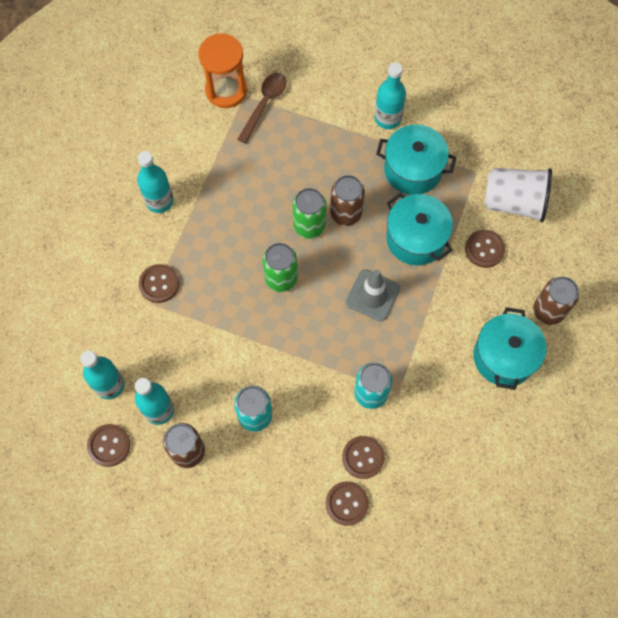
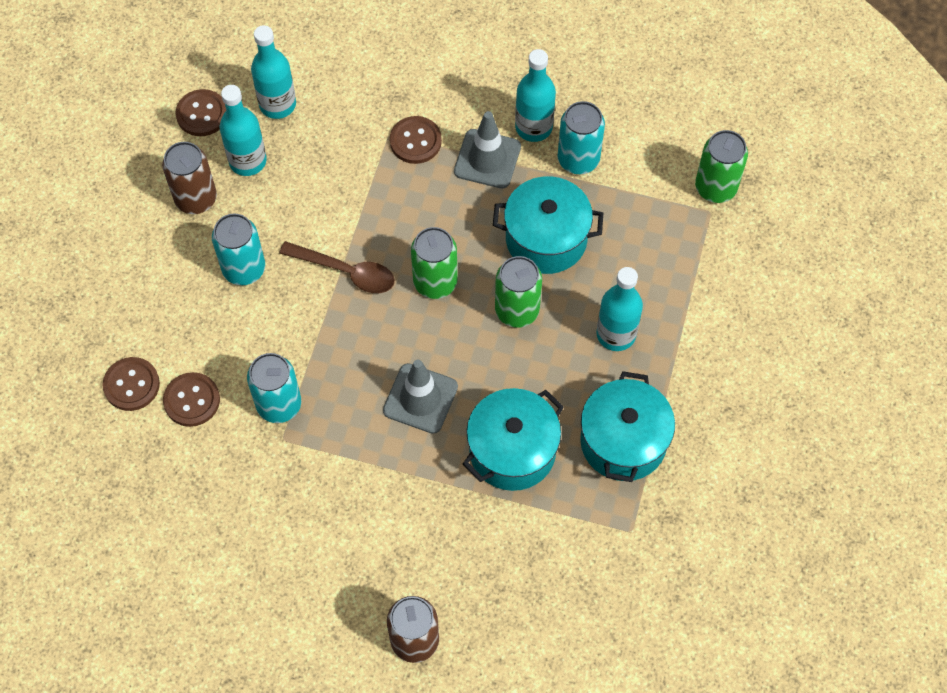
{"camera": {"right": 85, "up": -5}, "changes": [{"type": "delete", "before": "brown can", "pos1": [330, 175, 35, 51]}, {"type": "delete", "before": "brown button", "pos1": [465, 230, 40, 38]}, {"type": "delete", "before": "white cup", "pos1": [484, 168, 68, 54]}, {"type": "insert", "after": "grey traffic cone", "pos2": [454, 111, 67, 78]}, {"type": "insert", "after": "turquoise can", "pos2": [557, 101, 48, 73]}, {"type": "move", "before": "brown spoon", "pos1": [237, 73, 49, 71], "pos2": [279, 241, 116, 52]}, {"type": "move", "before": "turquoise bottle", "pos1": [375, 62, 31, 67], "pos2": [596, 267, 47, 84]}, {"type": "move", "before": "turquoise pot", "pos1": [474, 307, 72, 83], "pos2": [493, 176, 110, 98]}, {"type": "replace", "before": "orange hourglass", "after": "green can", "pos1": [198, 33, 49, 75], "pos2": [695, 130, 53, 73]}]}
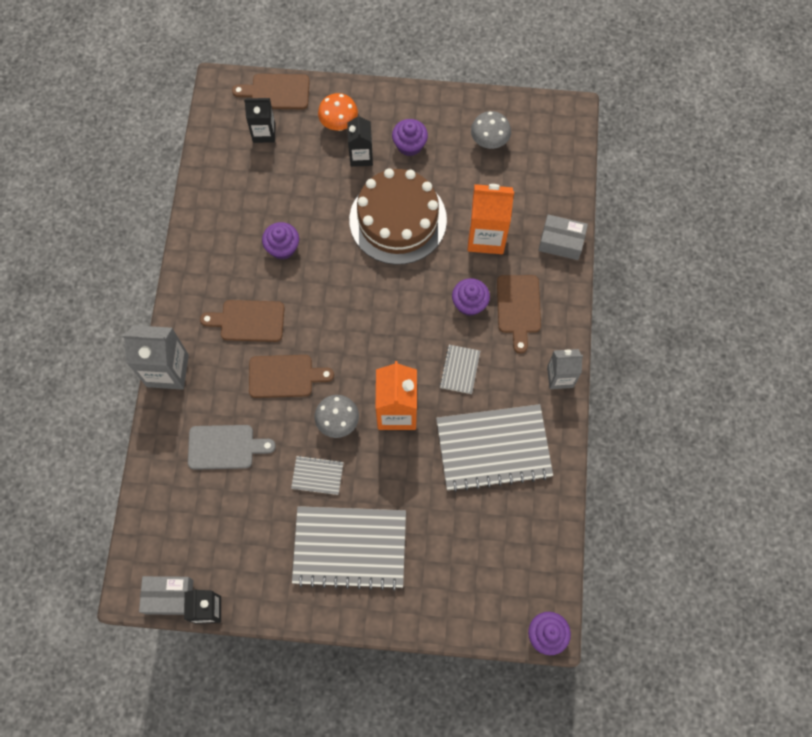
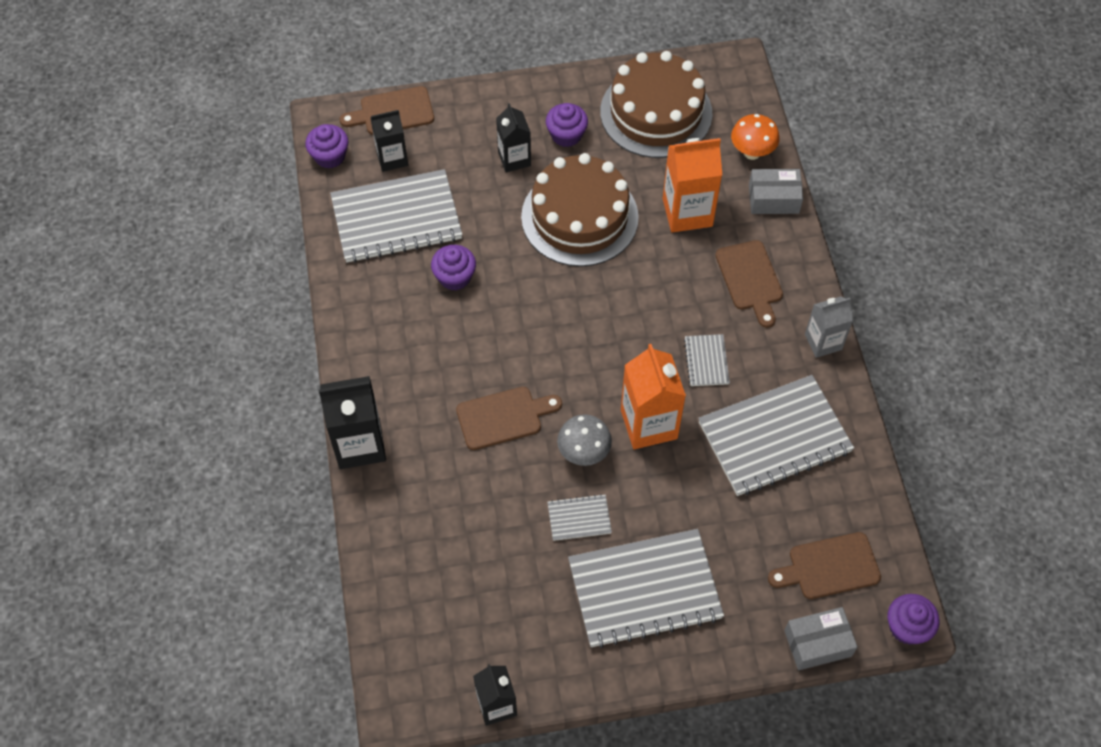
{"camera": {"right": -15, "up": -10}, "changes": [{"type": "delete", "before": "grey cutting board", "pos1": [188, 425, 88, 45]}, {"type": "insert", "after": "grey notebook", "pos2": [330, 169, 133, 94]}, {"type": "move", "before": "grey box", "pos1": [139, 576, 54, 39], "pos2": [784, 607, 74, 63]}, {"type": "move", "before": "brown cutting board", "pos1": [200, 300, 85, 42], "pos2": [768, 532, 113, 67]}, {"type": "move", "before": "orange mushroom", "pos1": [318, 93, 40, 38], "pos2": [731, 114, 49, 46]}, {"type": "move", "before": "purple cupcake", "pos1": [452, 278, 38, 38], "pos2": [305, 124, 43, 45]}, {"type": "replace", "before": "grey mushroom", "after": "brown cake", "pos1": [471, 111, 40, 38], "pos2": [600, 51, 112, 107]}, {"type": "recolor", "before": "grey carton", "after": "black carton", "pos1": [122, 325, 67, 65], "pos2": [319, 376, 67, 93]}]}
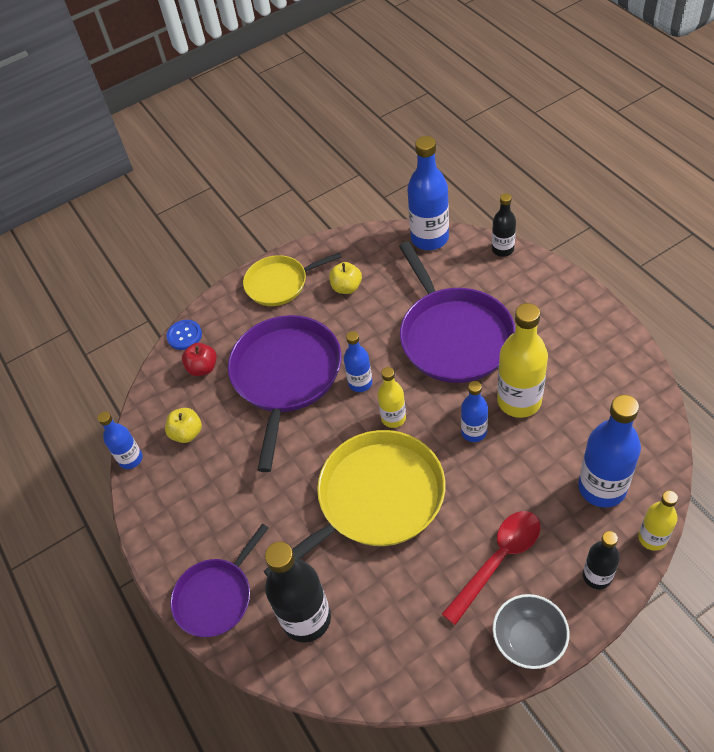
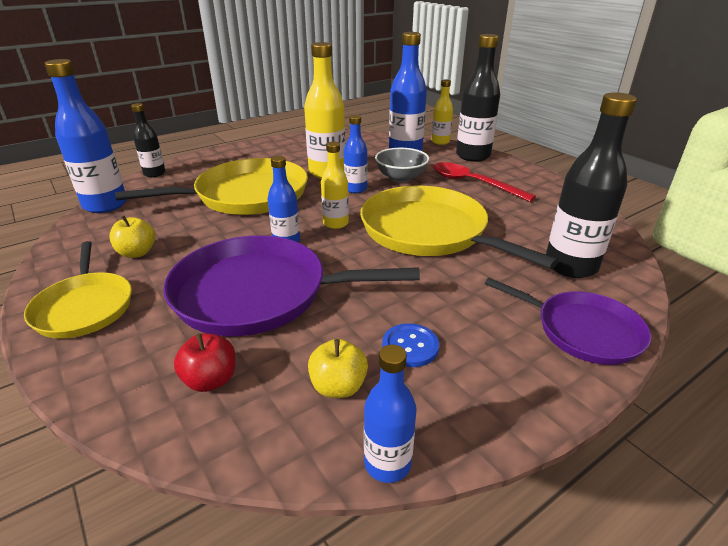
{"camera": {"right": -100, "up": -20}, "changes": [{"type": "move", "before": "blue button", "pos1": [166, 320, 36, 30], "pos2": [382, 323, 57, 44]}, {"type": "move", "before": "grey bowl", "pos1": [493, 594, 77, 75], "pos2": [375, 148, 54, 35]}, {"type": "recolor", "before": "purple pan", "after": "yellow pan", "pos1": [399, 241, 116, 142], "pos2": [115, 158, 193, 57]}, {"type": "resize", "before": "black bottle", "pos1": [583, 531, 37, 58], "pos2": [456, 34, 44, 128], "scale": 1.75}]}
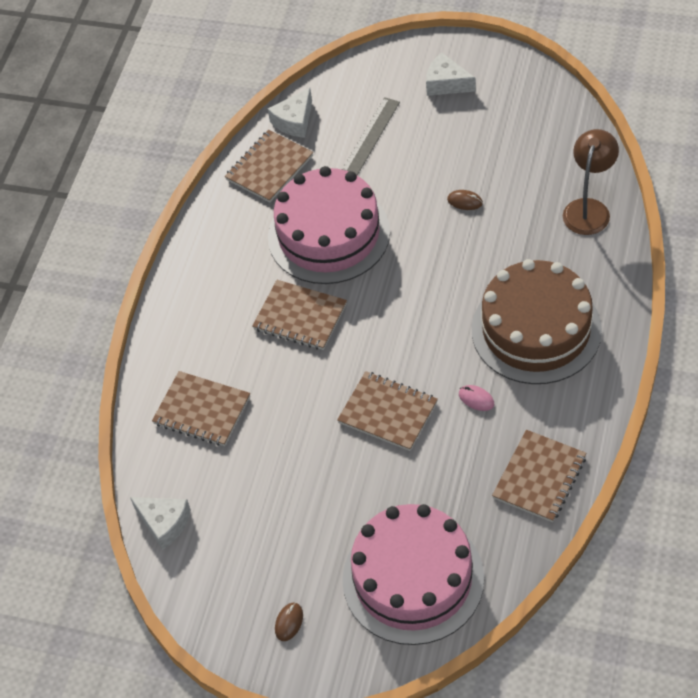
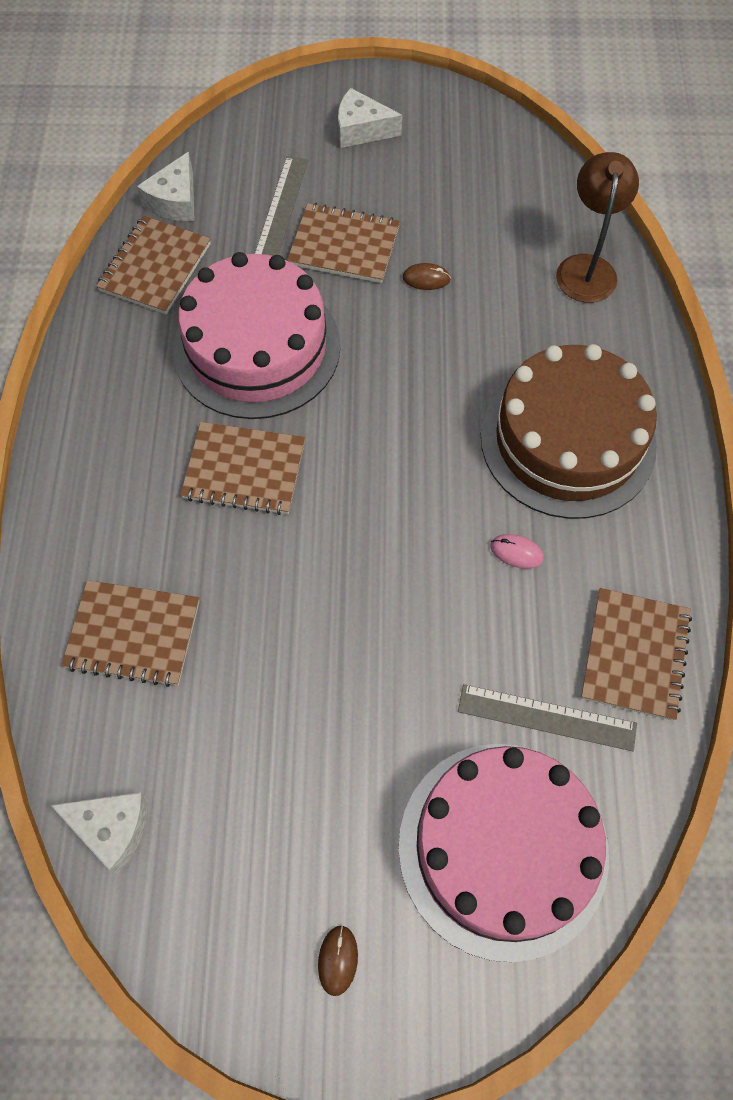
{"camera": {"right": -20, "up": 10}, "changes": [{"type": "insert", "after": "grey ruler", "pos2": [458, 684, 179, 67]}, {"type": "move", "before": "brown notebook", "pos1": [337, 371, 101, 80], "pos2": [287, 203, 113, 80]}]}
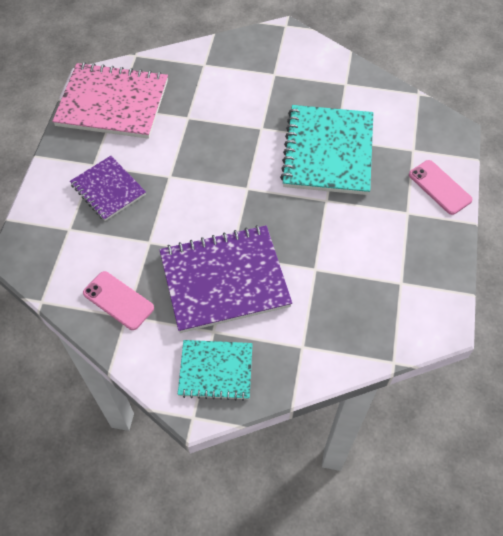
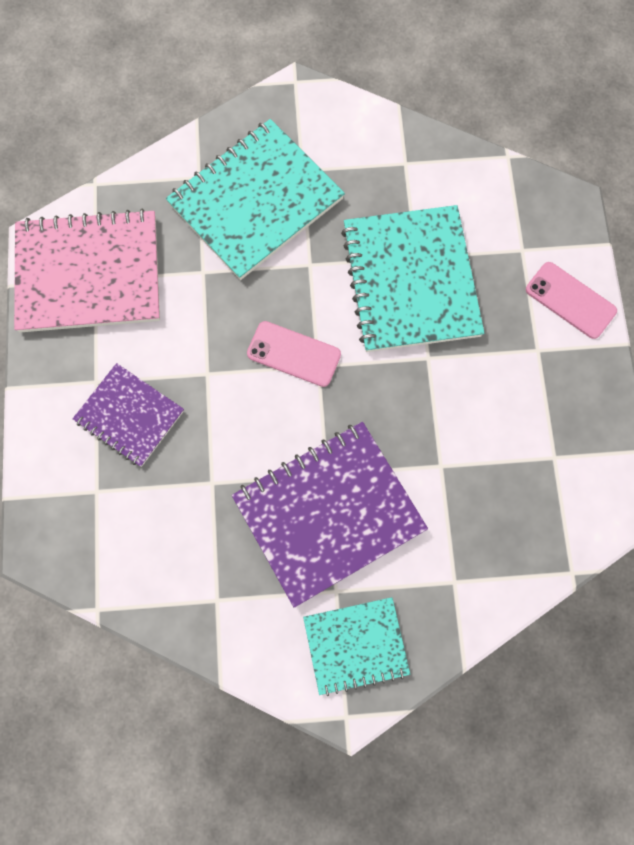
{"camera": {"right": -15, "up": 15}, "changes": [{"type": "insert", "after": "turquoise notebook", "pos2": [166, 119, 179, 161]}, {"type": "move", "before": "pink phone", "pos1": [83, 271, 71, 59], "pos2": [247, 321, 94, 66]}]}
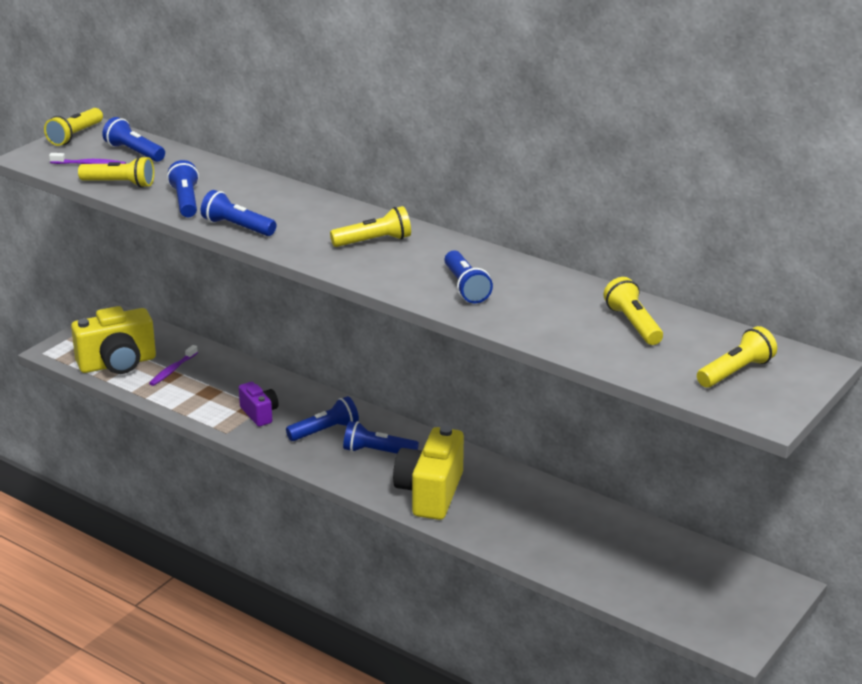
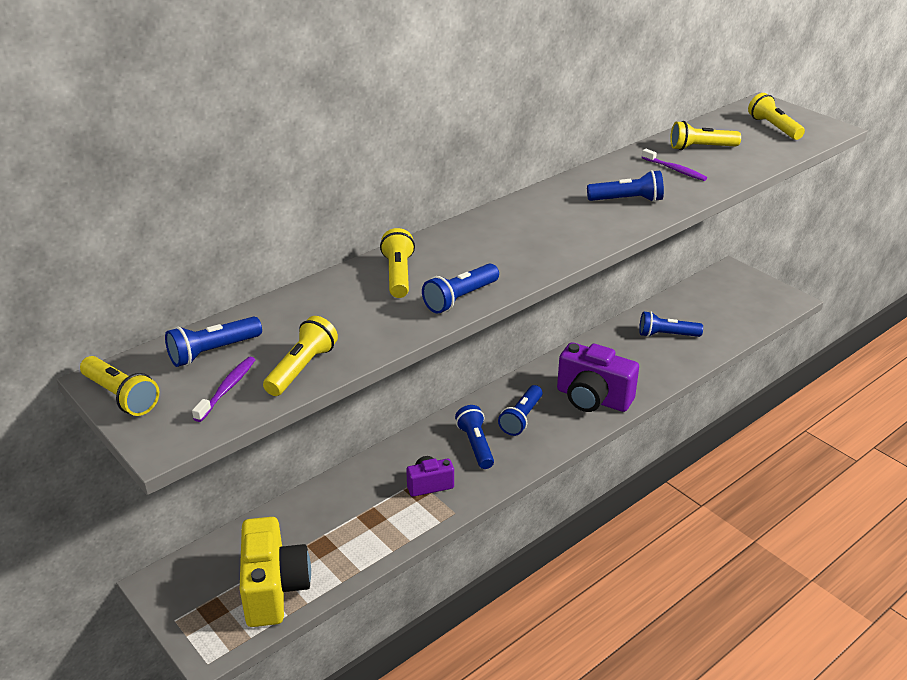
{"camera": {"right": -75, "up": 5}, "changes": [{"type": "move", "before": "purple toothbrush", "pos1": [149, 345, 49, 41], "pos2": [642, 149, 65, 32]}, {"type": "move", "before": "blue flashlight", "pos1": [167, 160, 32, 57], "pos2": [639, 311, 64, 26]}, {"type": "move", "before": "yellow flashlight", "pos1": [330, 206, 81, 41], "pos2": [380, 228, 35, 70]}, {"type": "recolor", "before": "yellow camera", "after": "purple camera", "pos1": [393, 426, 71, 94], "pos2": [557, 342, 82, 70]}]}
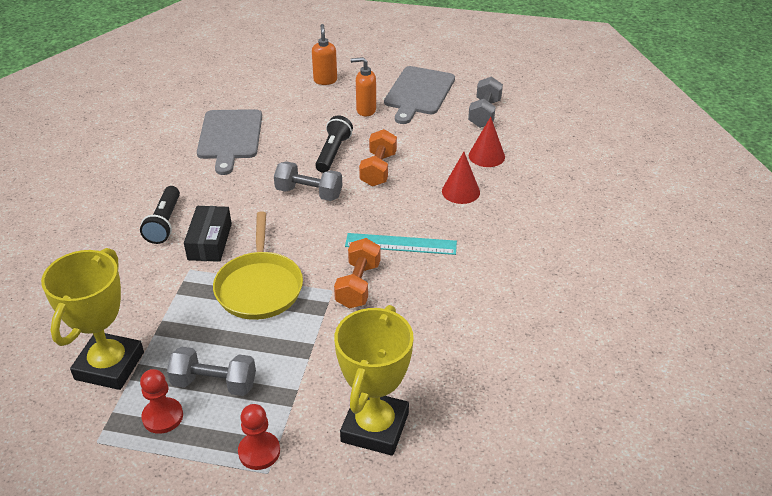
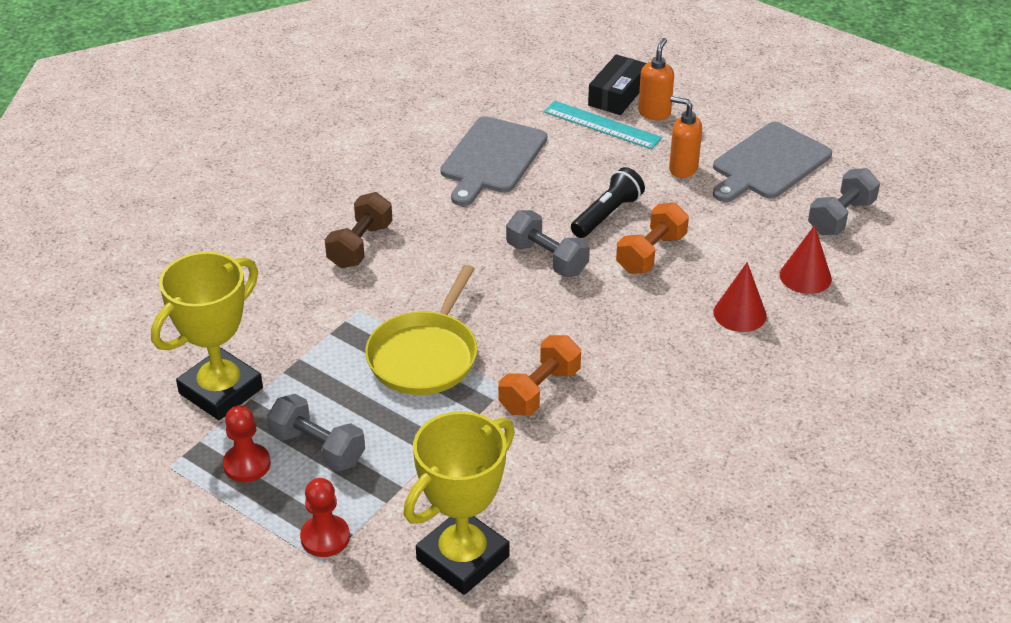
{"camera": {"right": 25, "up": 0}, "changes": [{"type": "move", "before": "black box", "pos1": [184, 206, 48, 56], "pos2": [588, 54, 58, 61]}, {"type": "move", "before": "turquoise ruler", "pos1": [345, 233, 112, 22], "pos2": [544, 101, 118, 48]}, {"type": "replace", "before": "black flashlight", "after": "brown dumbbell", "pos1": [140, 186, 40, 58], "pos2": [325, 192, 68, 76]}]}
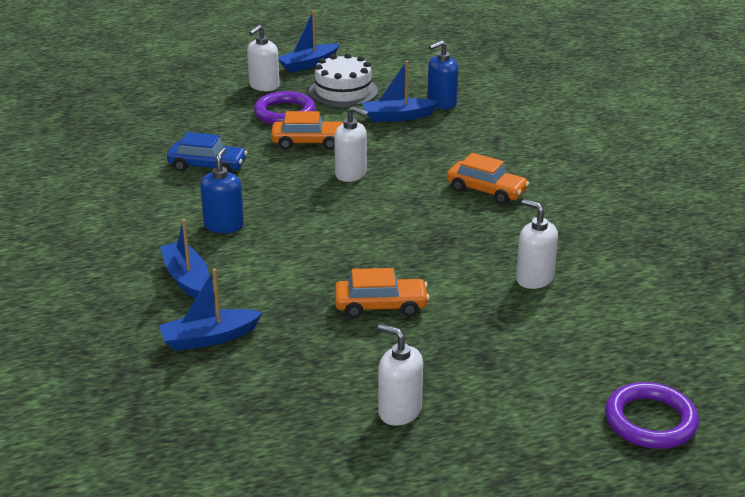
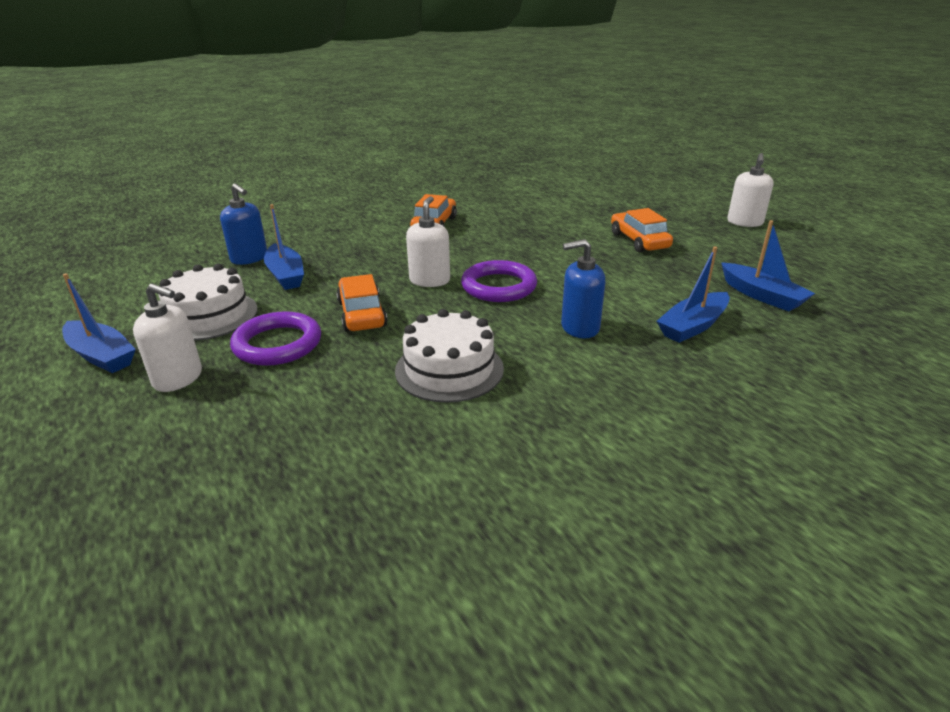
{"camera": {"right": -105, "up": 0}, "changes": [{"type": "delete", "before": "white soap dispenser", "pos1": [516, 199, 42, 90]}, {"type": "move", "before": "purple ring", "pos1": [605, 382, 94, 67], "pos2": [461, 260, 76, 42]}, {"type": "replace", "before": "blue car", "after": "white cake", "pos1": [167, 132, 80, 41], "pos2": [395, 309, 109, 94]}]}
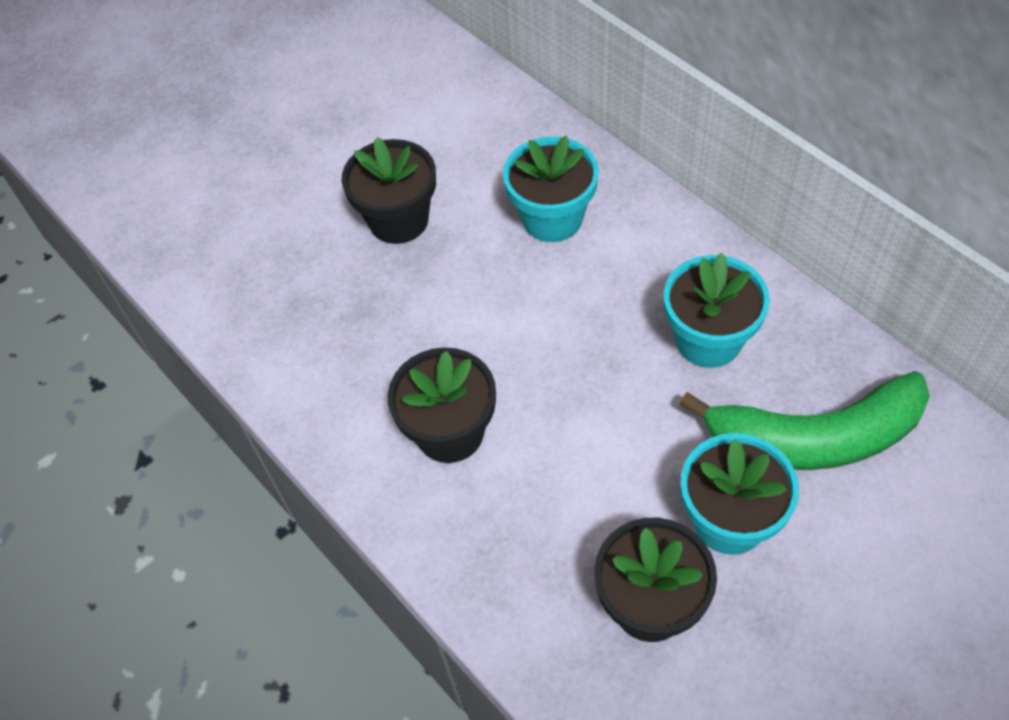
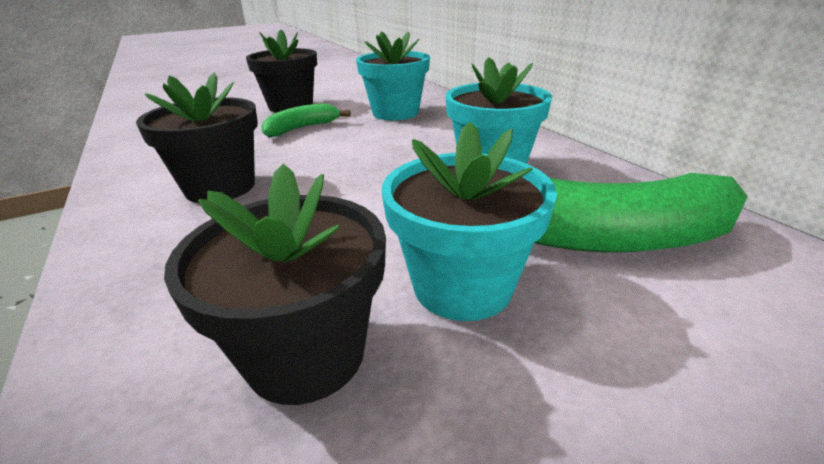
{"camera": {"right": 10, "up": -25}, "changes": [{"type": "insert", "after": "green banana", "pos2": [261, 103, 90, 35]}]}
